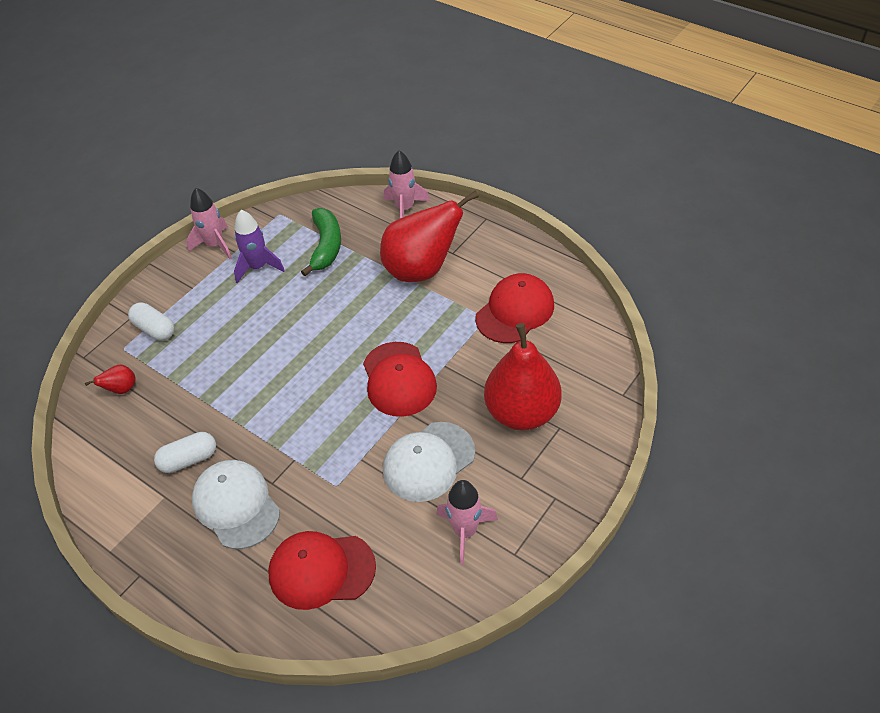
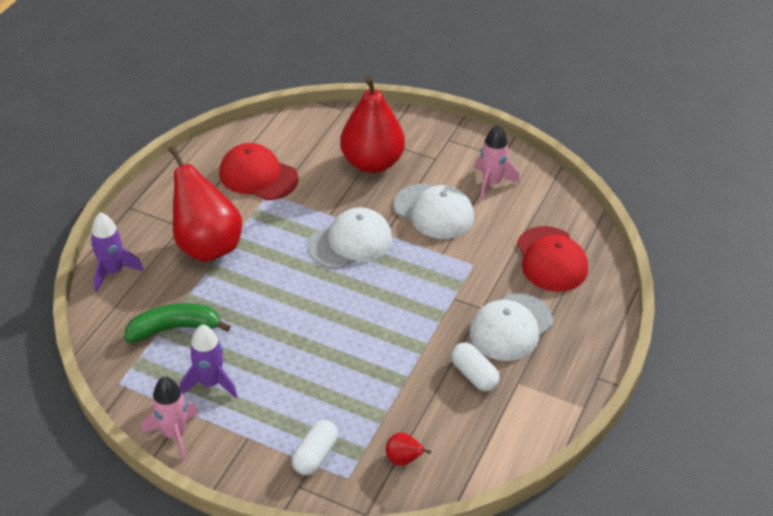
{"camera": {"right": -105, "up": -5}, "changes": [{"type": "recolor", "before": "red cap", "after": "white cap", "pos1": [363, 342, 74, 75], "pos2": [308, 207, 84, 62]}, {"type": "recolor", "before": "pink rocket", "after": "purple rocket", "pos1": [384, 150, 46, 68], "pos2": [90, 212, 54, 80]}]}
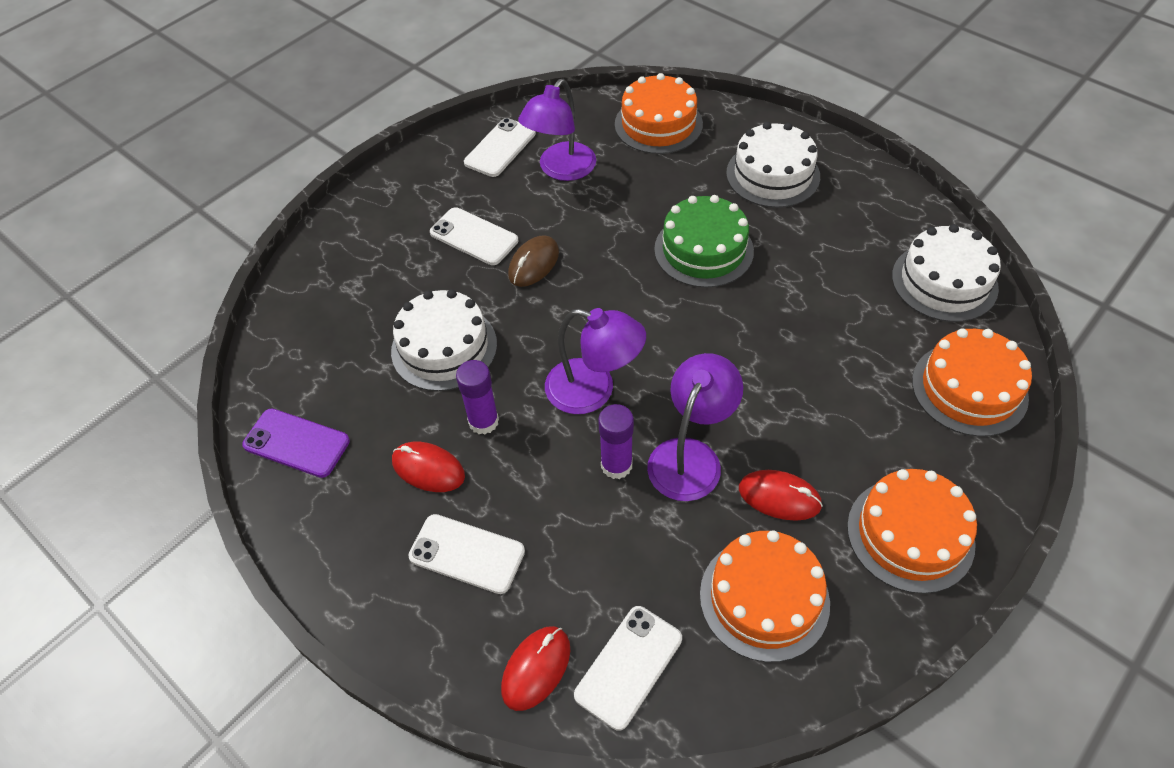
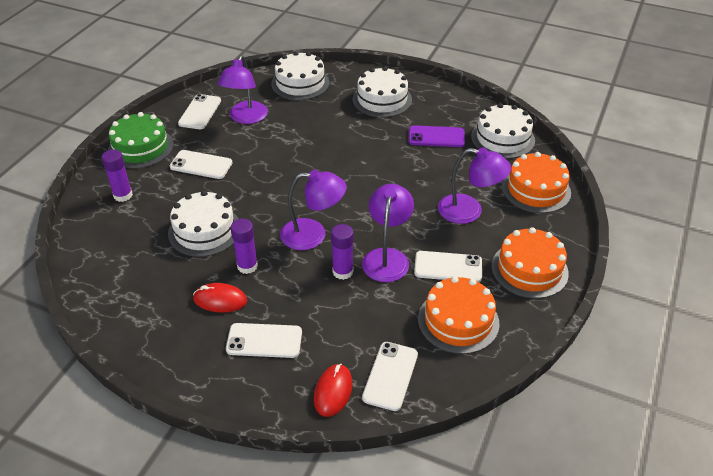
{"camera": {"right": -20, "up": -10}, "changes": [{"type": "delete", "before": "brown mouse", "pos1": [508, 235, 51, 52]}, {"type": "insert", "after": "purple glue stick", "pos2": [102, 149, 31, 53]}, {"type": "insert", "after": "purple lamp", "pos2": [438, 147, 73, 77]}, {"type": "move", "before": "purple phone", "pos1": [242, 408, 108, 70], "pos2": [409, 125, 56, 22]}, {"type": "move", "before": "green cake", "pos1": [654, 195, 100, 93], "pos2": [108, 112, 65, 56]}, {"type": "replace", "before": "red mouse", "after": "white phone", "pos1": [739, 470, 84, 51], "pos2": [414, 251, 68, 31]}, {"type": "recolor", "before": "orange cake", "after": "white cake", "pos1": [615, 73, 88, 81], "pos2": [271, 51, 58, 49]}]}
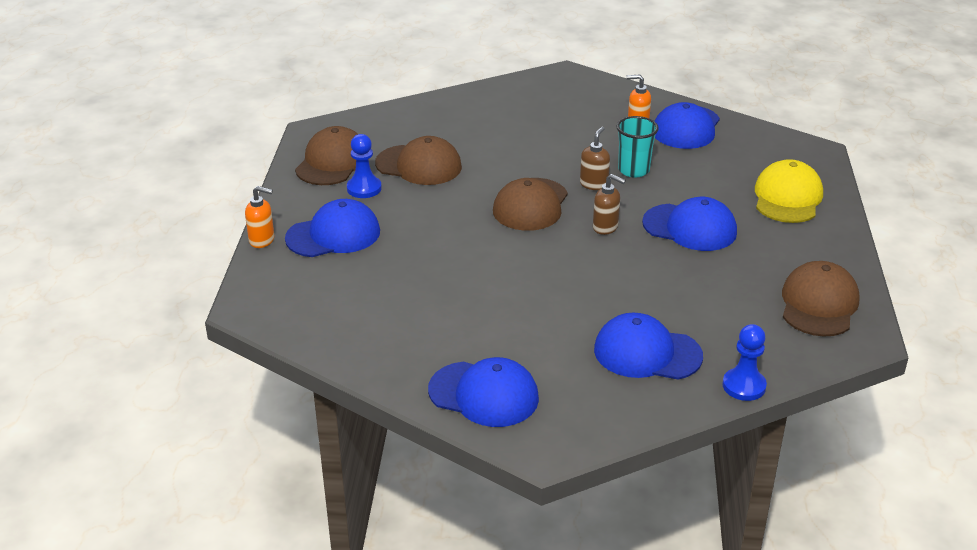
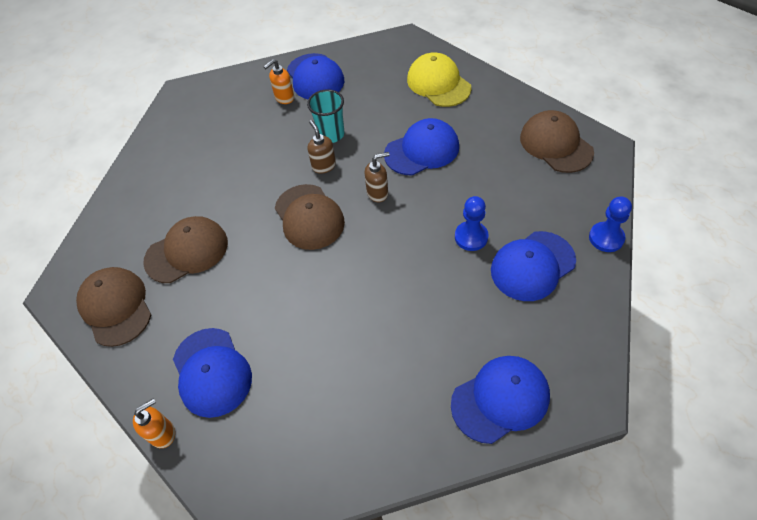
{"camera": {"right": -45, "up": 20}, "changes": [{"type": "move", "before": "blue pawn", "pos1": [347, 134, 35, 64], "pos2": [455, 196, 34, 55]}, {"type": "rotate", "before": "blue cap", "pos1": [285, 199, 95, 58], "pos2": [173, 328, 79, 90], "turn": 135}]}
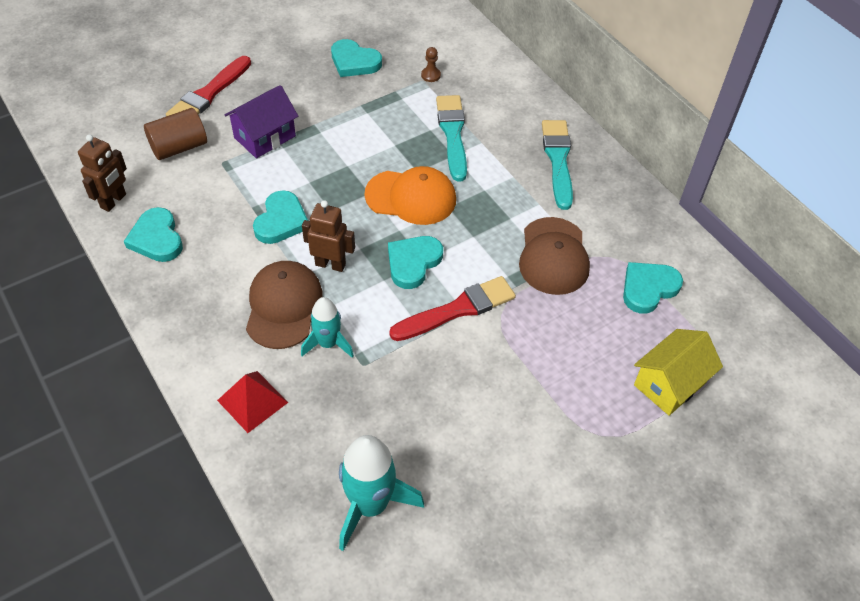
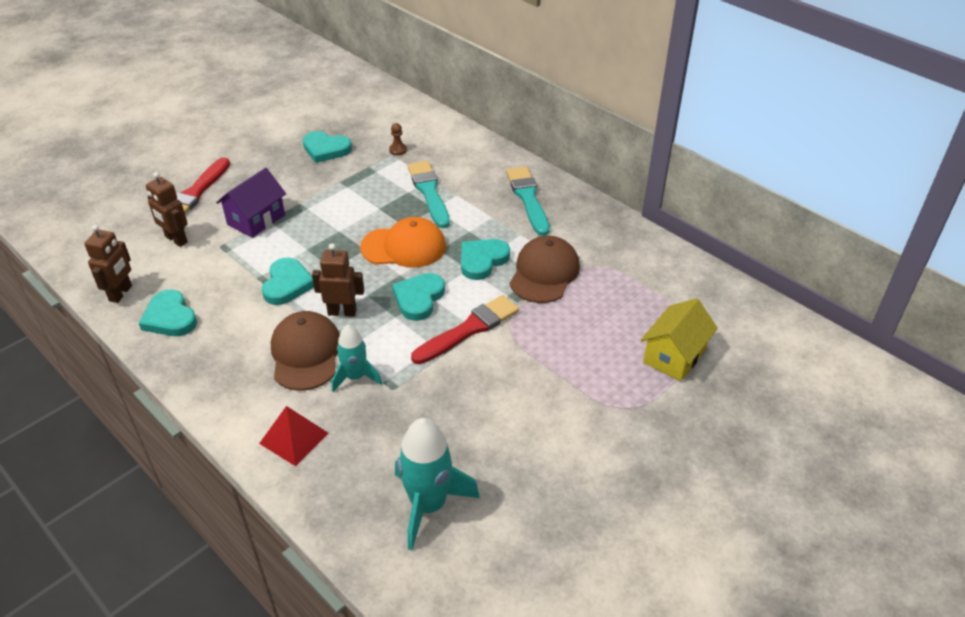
{"camera": {"right": -10, "up": -10}, "changes": [{"type": "move", "before": "turquoise heart", "pos1": [623, 262, 60, 52], "pos2": [461, 239, 49, 41]}, {"type": "replace", "before": "brown cylinder", "after": "brown robot", "pos1": [144, 108, 63, 52], "pos2": [146, 172, 42, 75]}, {"type": "rotate", "before": "brown cap", "pos1": [519, 217, 71, 78], "pos2": [510, 236, 70, 67], "turn": -150}]}
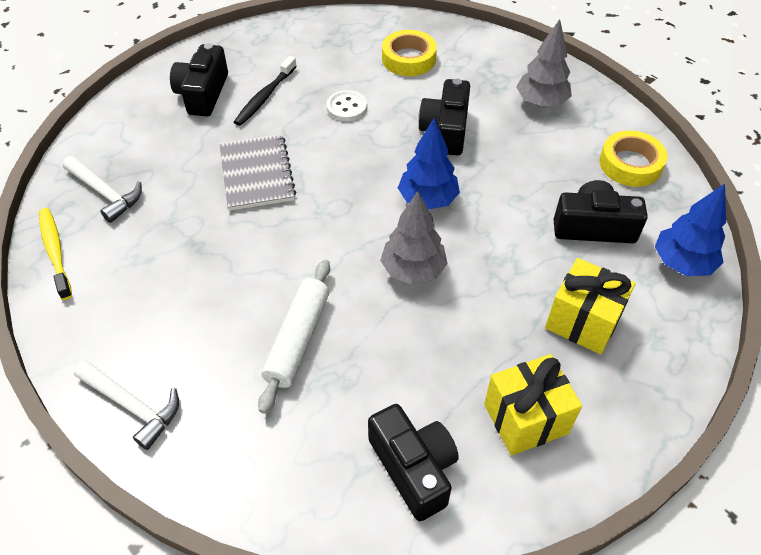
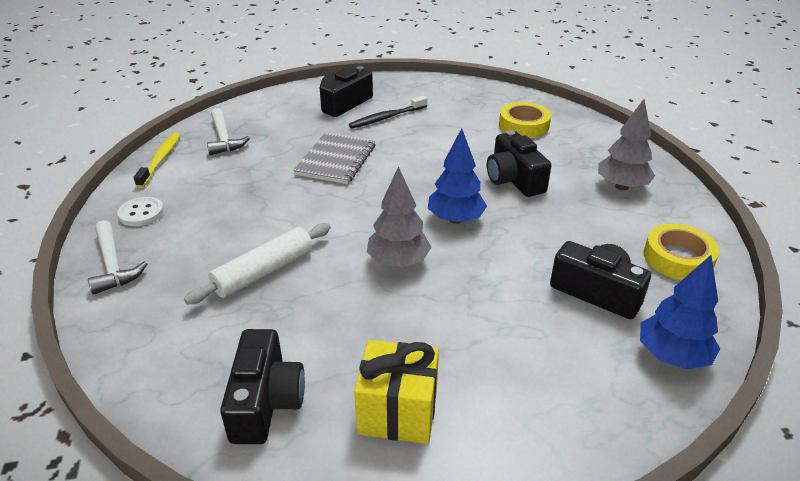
{"camera": {"right": 30, "up": -15}, "changes": [{"type": "delete", "before": "yellow gift", "pos1": [545, 258, 91, 96]}, {"type": "move", "before": "white button", "pos1": [327, 90, 40, 31], "pos2": [117, 197, 47, 29]}, {"type": "rotate", "before": "black camera", "pos1": [418, 78, 52, 77], "pos2": [487, 130, 65, 67], "turn": -60}]}
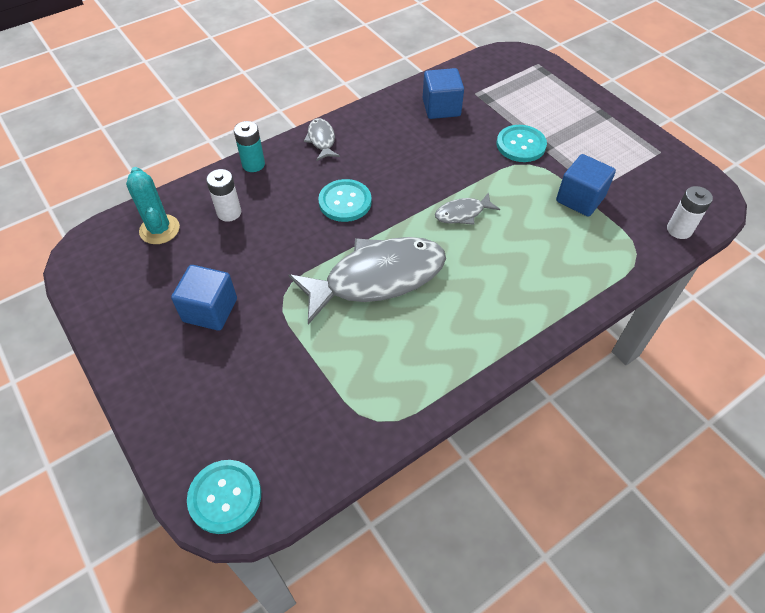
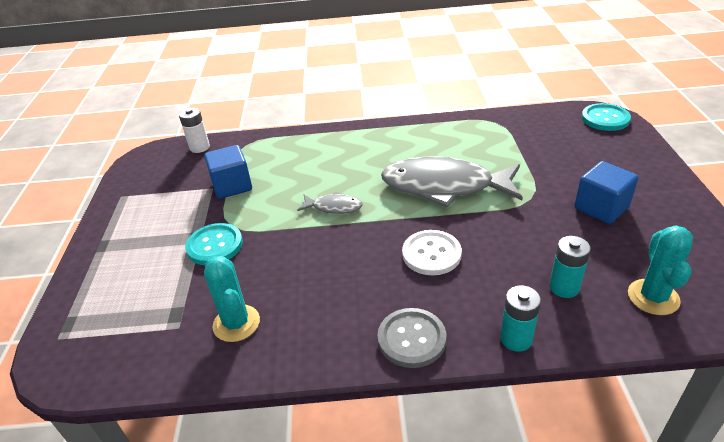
{"camera": {"right": -145, "up": -15}, "changes": [{"type": "replace", "before": "grey fish", "after": "grey button", "pos1": [304, 118, 36, 43], "pos2": [377, 308, 69, 60]}, {"type": "replace", "before": "blue cube", "after": "turquoise cactus", "pos1": [423, 68, 41, 51], "pos2": [204, 256, 56, 86]}, {"type": "recolor", "before": "white battery", "after": "turquoise battery", "pos1": [206, 169, 35, 53], "pos2": [549, 236, 42, 62]}, {"type": "recolor", "before": "turquoise button", "after": "white button", "pos1": [318, 179, 54, 43], "pos2": [402, 230, 60, 45]}]}
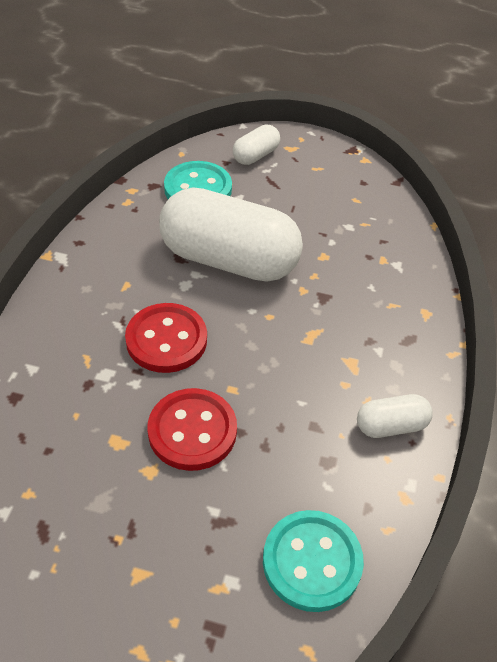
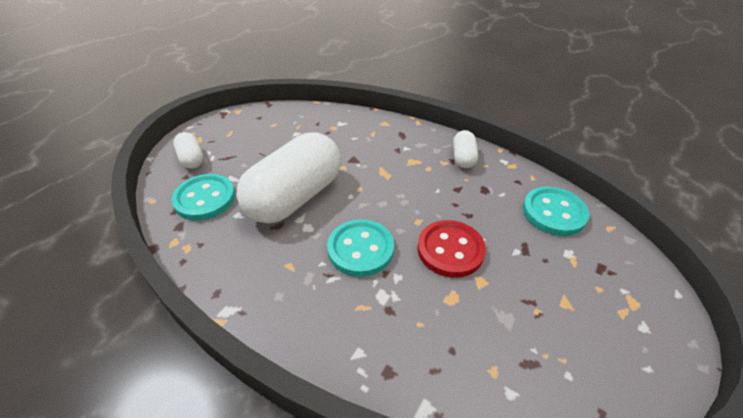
{"camera": {"right": -70, "up": -5}, "changes": [{"type": "recolor", "before": "red button", "after": "turquoise button", "pos1": [125, 303, 82, 70], "pos2": [327, 219, 67, 58]}]}
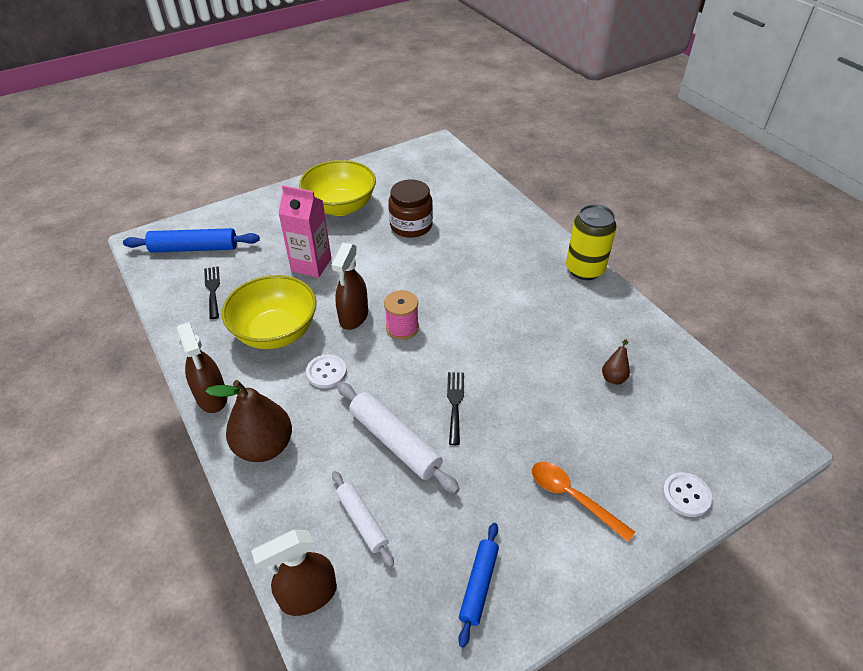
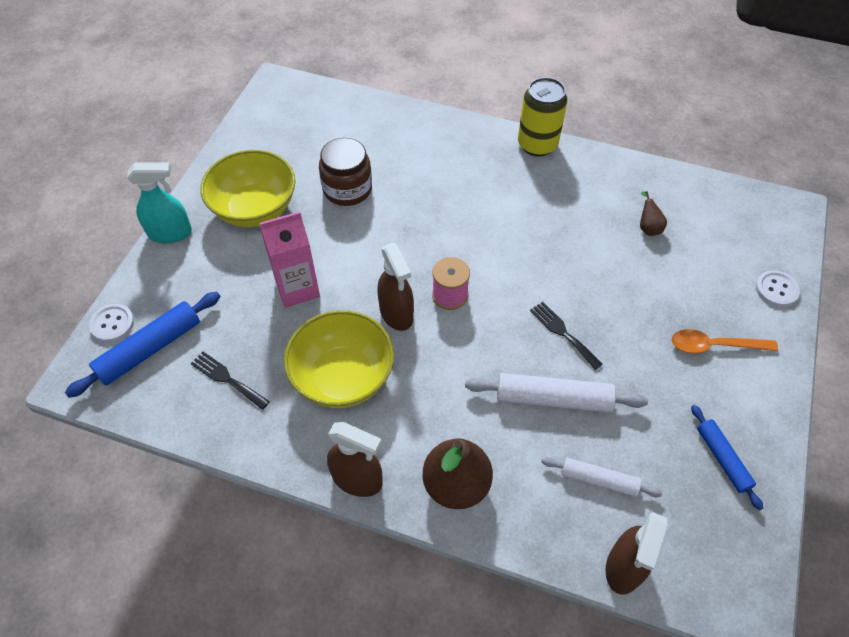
{"camera": {"right": -40, "up": 10}, "changes": [{"type": "insert", "after": "turquoise spray bottle", "pos2": [127, 162, 65, 81]}, {"type": "move", "before": "white button", "pos1": [306, 354, 41, 34], "pos2": [89, 304, 45, 38]}]}
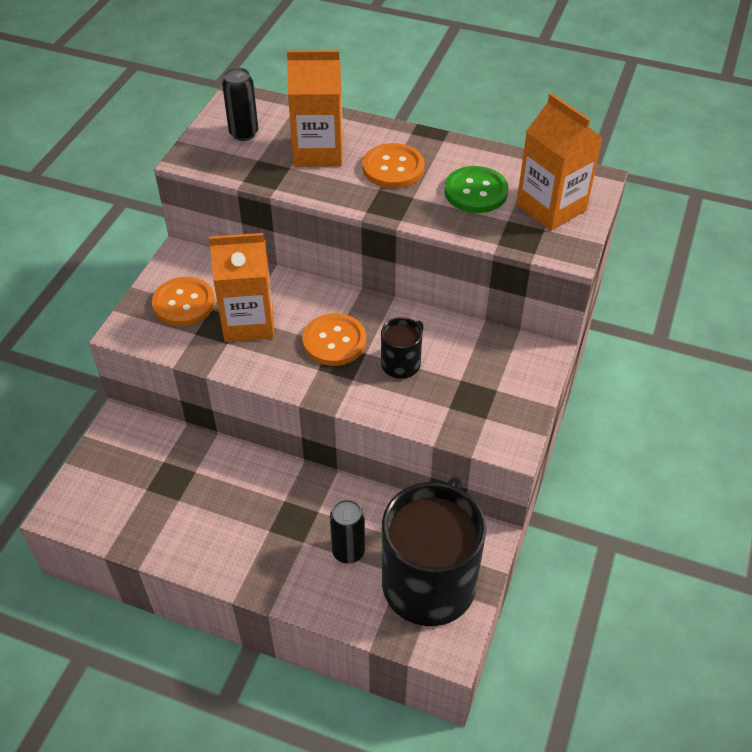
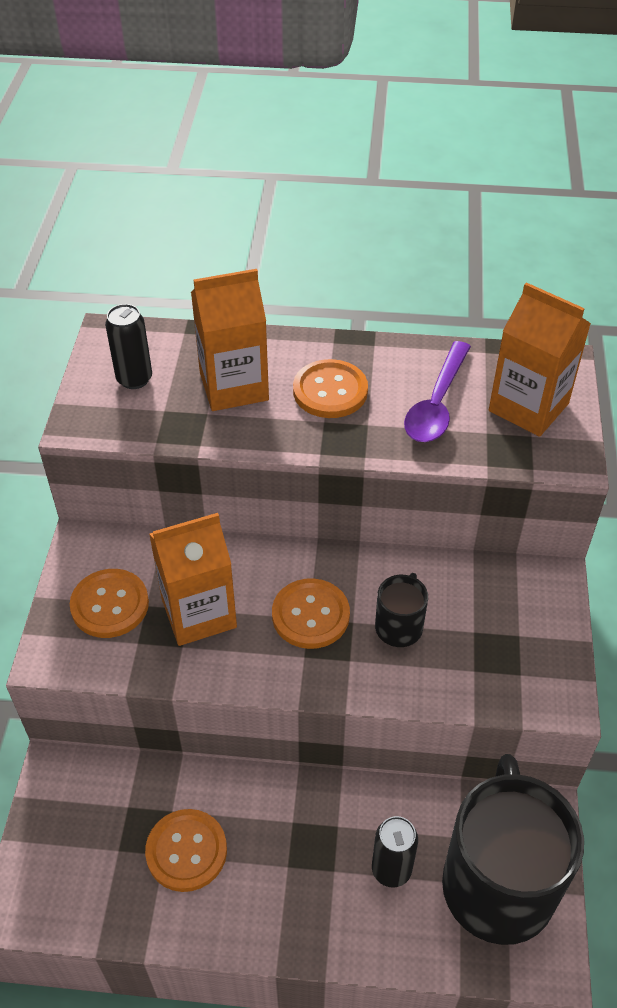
{"camera": {"right": -15, "up": 0}, "changes": [{"type": "insert", "after": "orange button", "pos2": [145, 809, 82, 83]}, {"type": "replace", "before": "green button", "after": "purple spoon", "pos1": [444, 166, 64, 47], "pos2": [404, 341, 67, 101]}]}
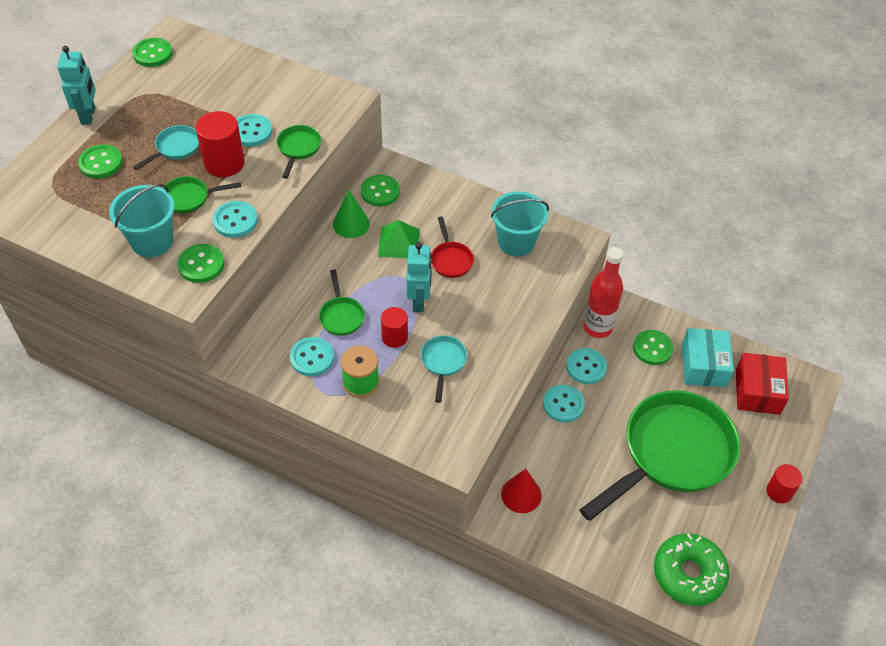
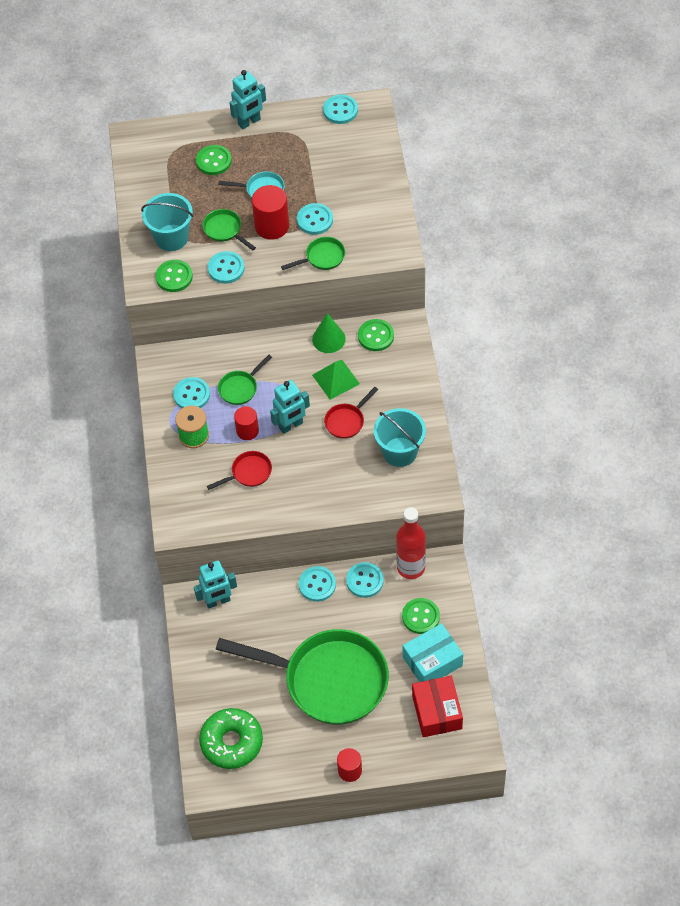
{"camera": {"right": 60, "up": 5}, "changes": [{"type": "replace", "before": "red cone", "after": "turquoise robot", "pos1": [501, 469, 41, 44], "pos2": [194, 560, 43, 49]}, {"type": "recolor", "before": "green button", "after": "turquoise button", "pos1": [132, 38, 41, 29], "pos2": [323, 94, 35, 30]}, {"type": "recolor", "before": "turquoise pan", "after": "red pan", "pos1": [420, 335, 47, 68], "pos2": [207, 451, 65, 39]}, {"type": "rotate", "before": "red box", "pos1": [736, 353, 53, 62], "pos2": [412, 676, 51, 61], "turn": -75}]}
